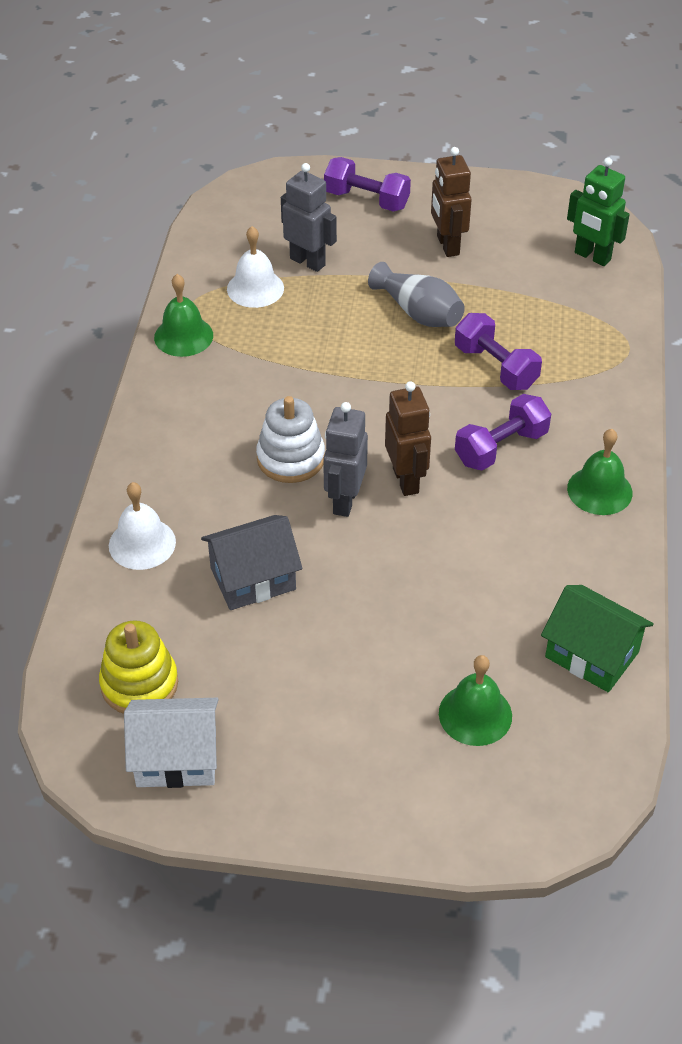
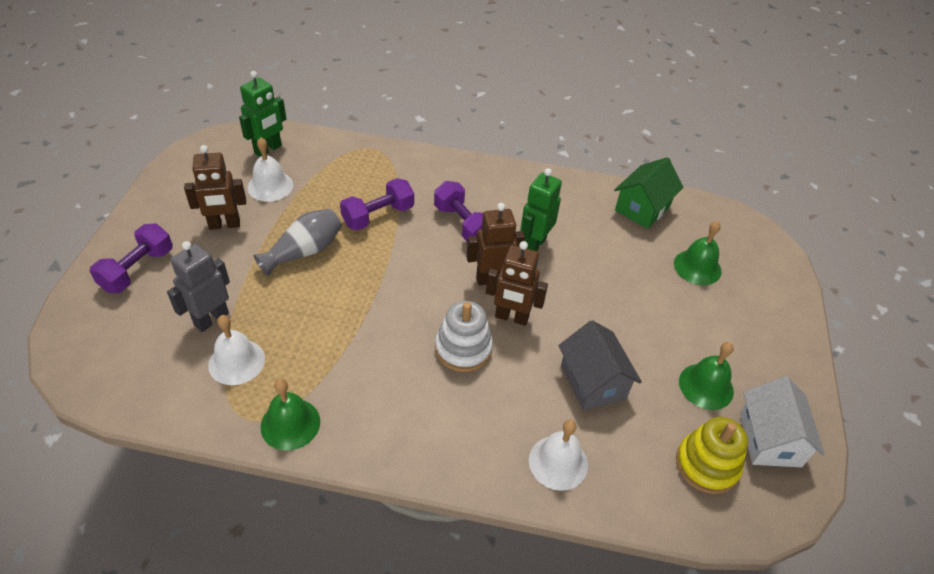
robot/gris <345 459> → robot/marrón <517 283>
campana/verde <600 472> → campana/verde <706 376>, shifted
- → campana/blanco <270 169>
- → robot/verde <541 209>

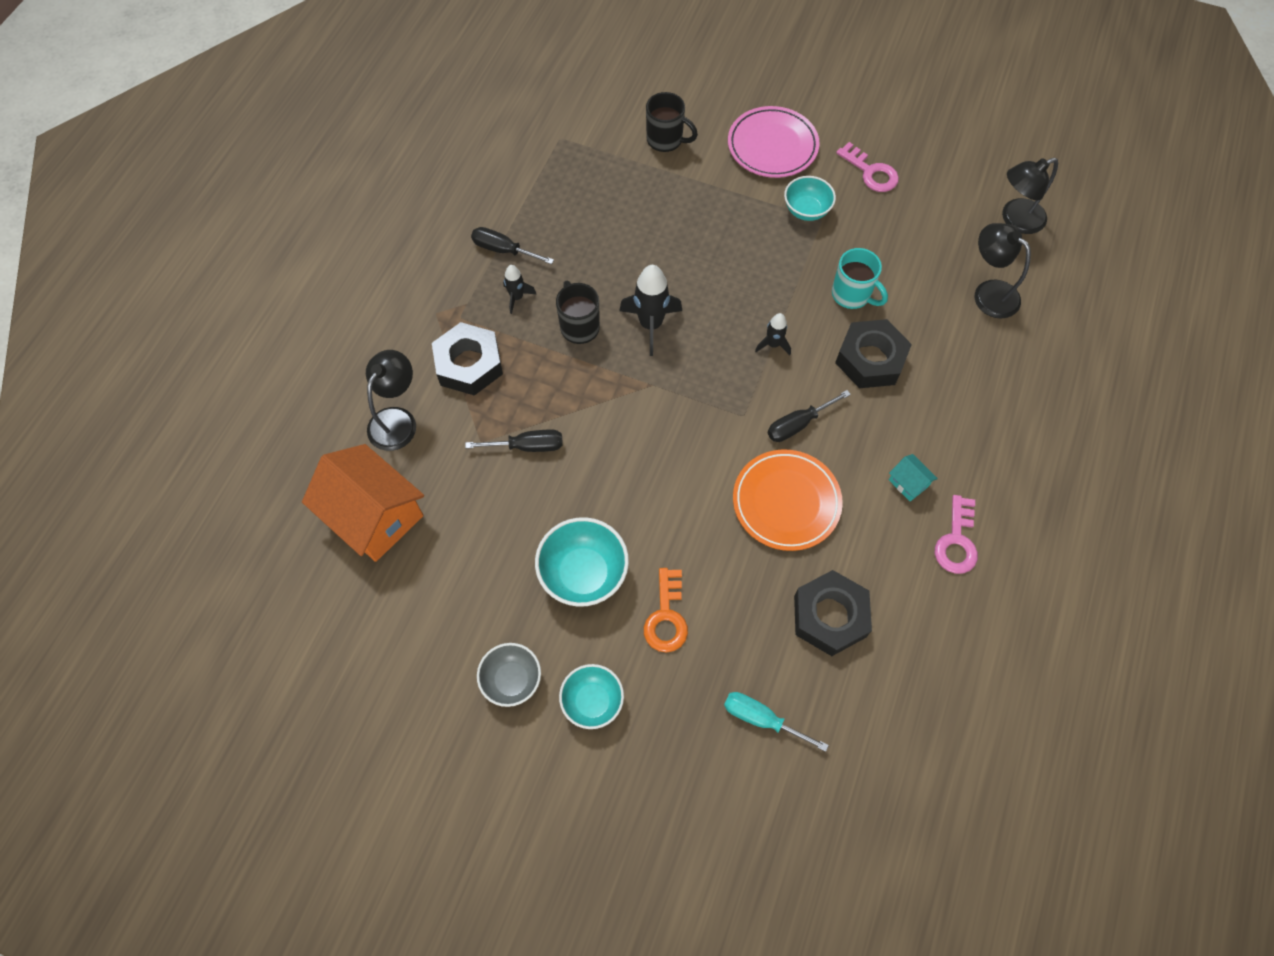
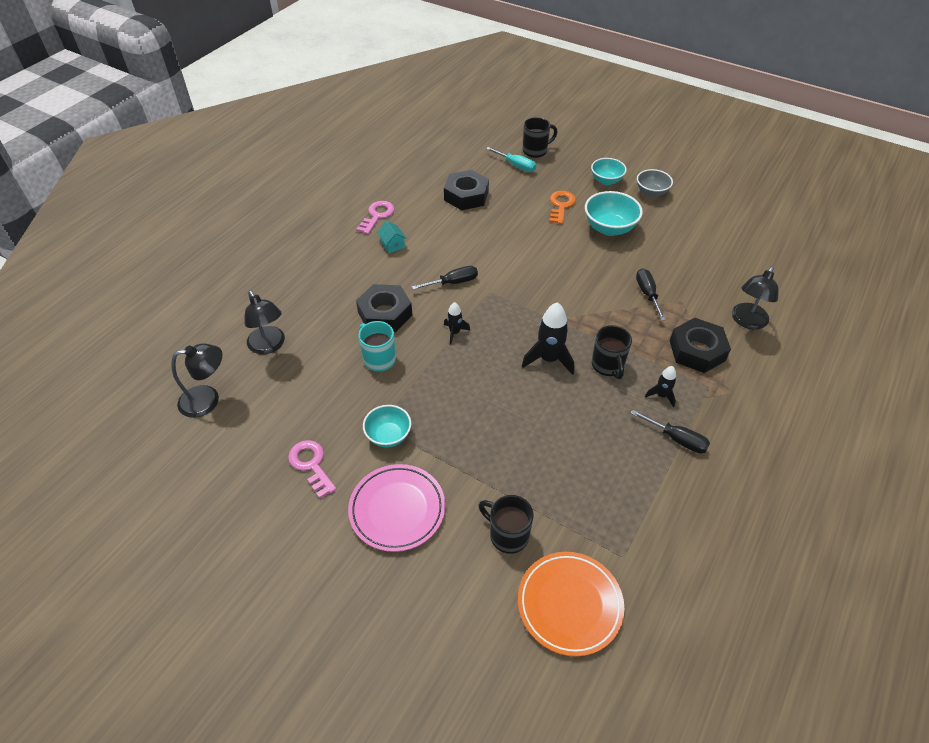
destornillador/negro <514 441> → destornillador/negro <651 294>, 75 degrees clockwise
casa/naranja <363 503> → -
plato/naranja <788 500> → plato/naranja <571 604>, shifted
- → taza/negro <540 137>

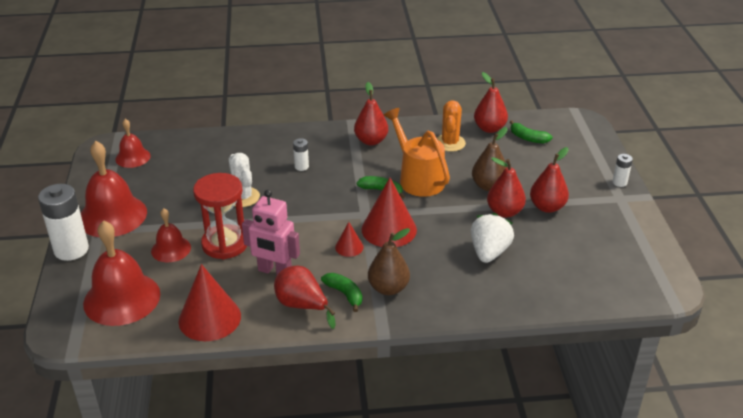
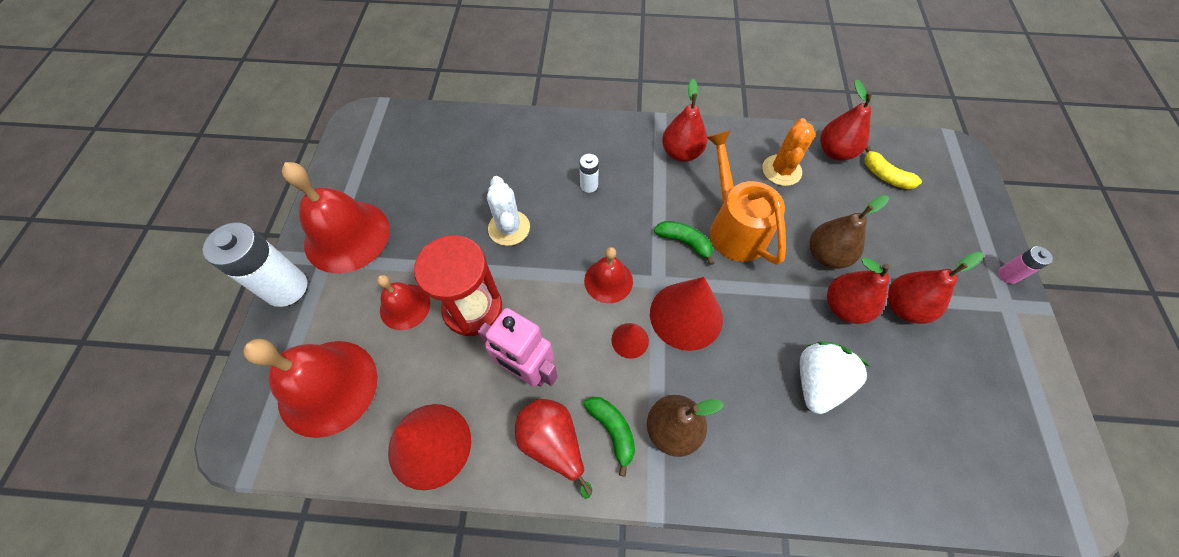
campana/rojo <133 143> → campana/rojo <608 275>, shifted
plátano/verde <531 132> → plátano/amarillo <893 168>
pila/blanco <623 170> → pila/rosa <1025 265>

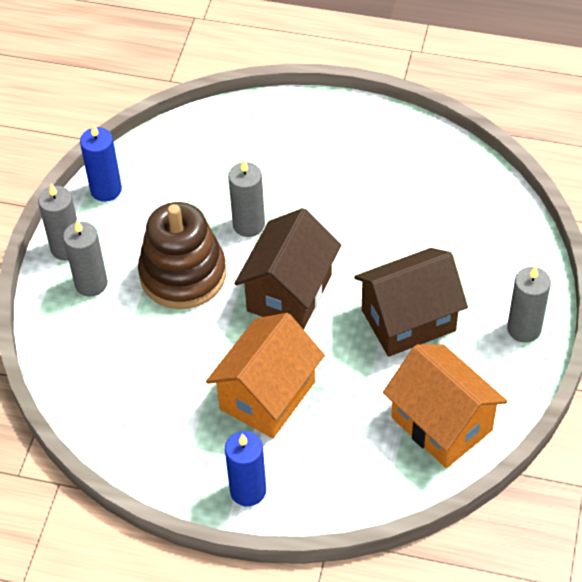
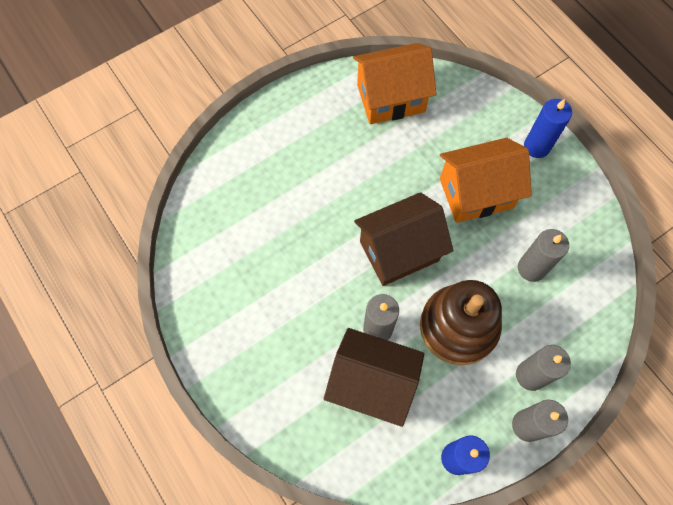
casa/marrón <411 302> → casa/marrón <374 377>, shifted
vela/gris <529 304> → vela/gris <543 255>, shifted
casa/naranja <445 406> → casa/naranja <394 83>, 75 degrees clockwise

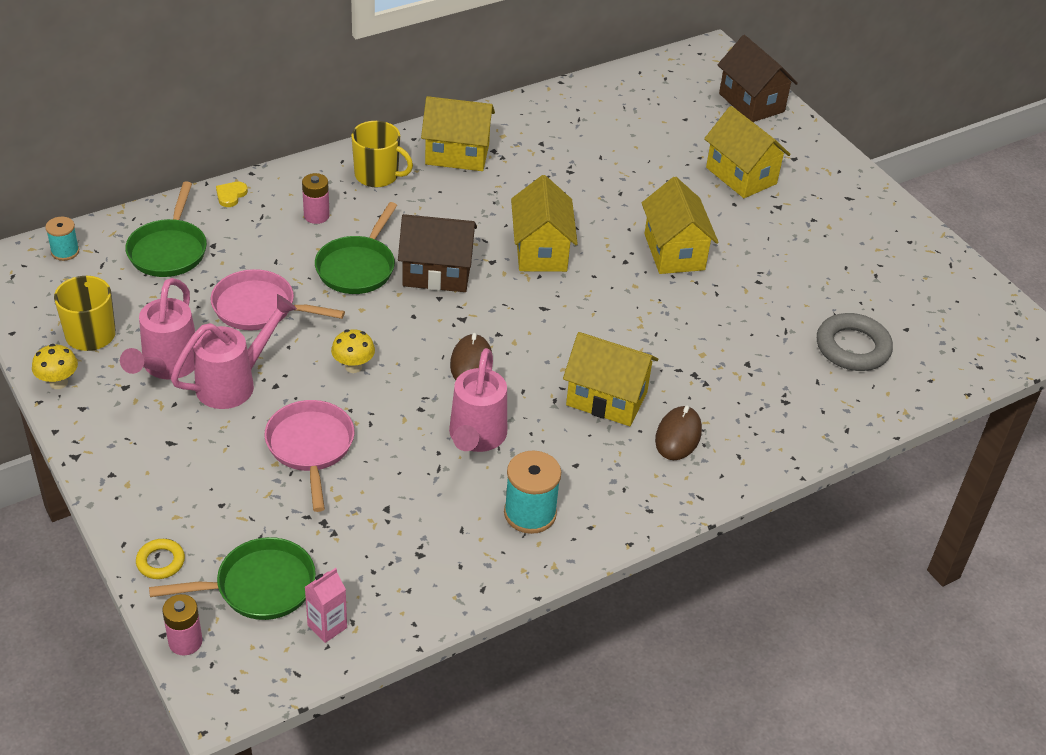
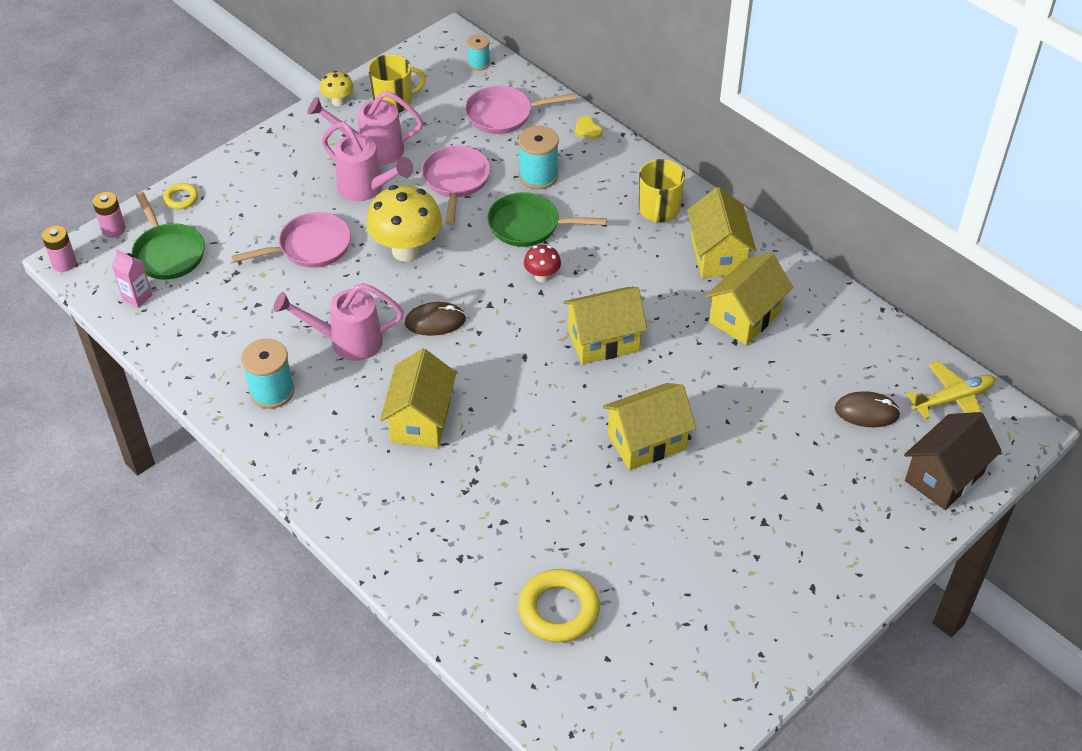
casa/amarillo <747 152> → casa/amarillo <749 298>, shifted
pila/rosa <316 198> → pila/rosa <59 249>, shifted
sartén/verde <166 229> → sartén/rosa <520 110>
corazón/amarillo <232 194> → corazón/amarillo <588 127>, 135 degrees counterclockwise
casa/marrón <437 253> → seta/rojo <542 263>
anillo/gris <855 342> → anillo/amarillo <559 605>
seta/amarillo <353 351> → seta/amarillo <404 223>, x2.03
ratón/marrón <678 432> → ratón/marrón <868 409>, shifted
- → carrete/turquesa <538 157>
- → avión/amarillo <951 390>

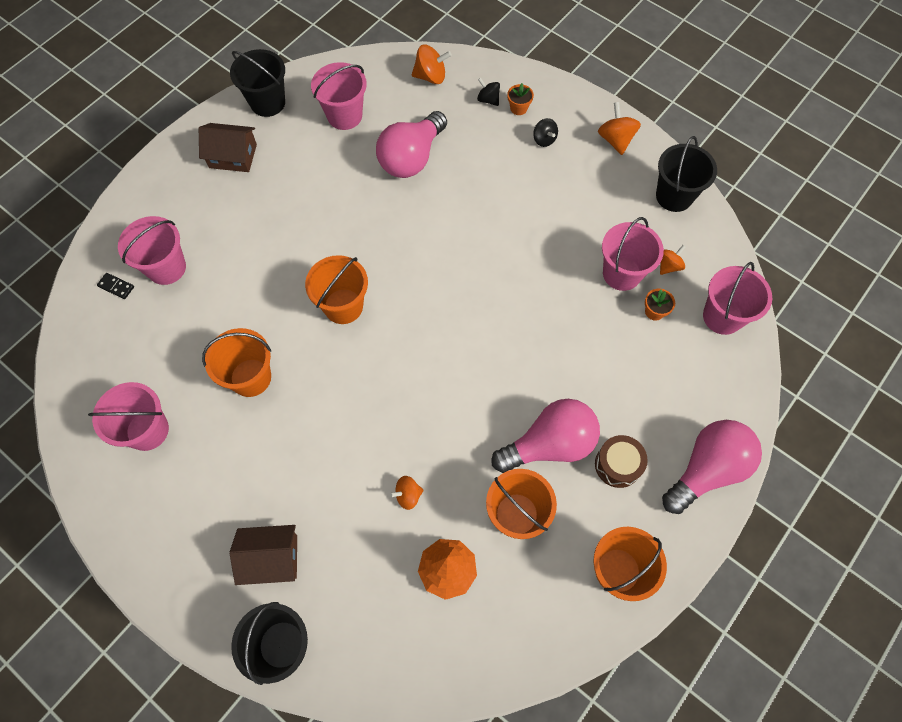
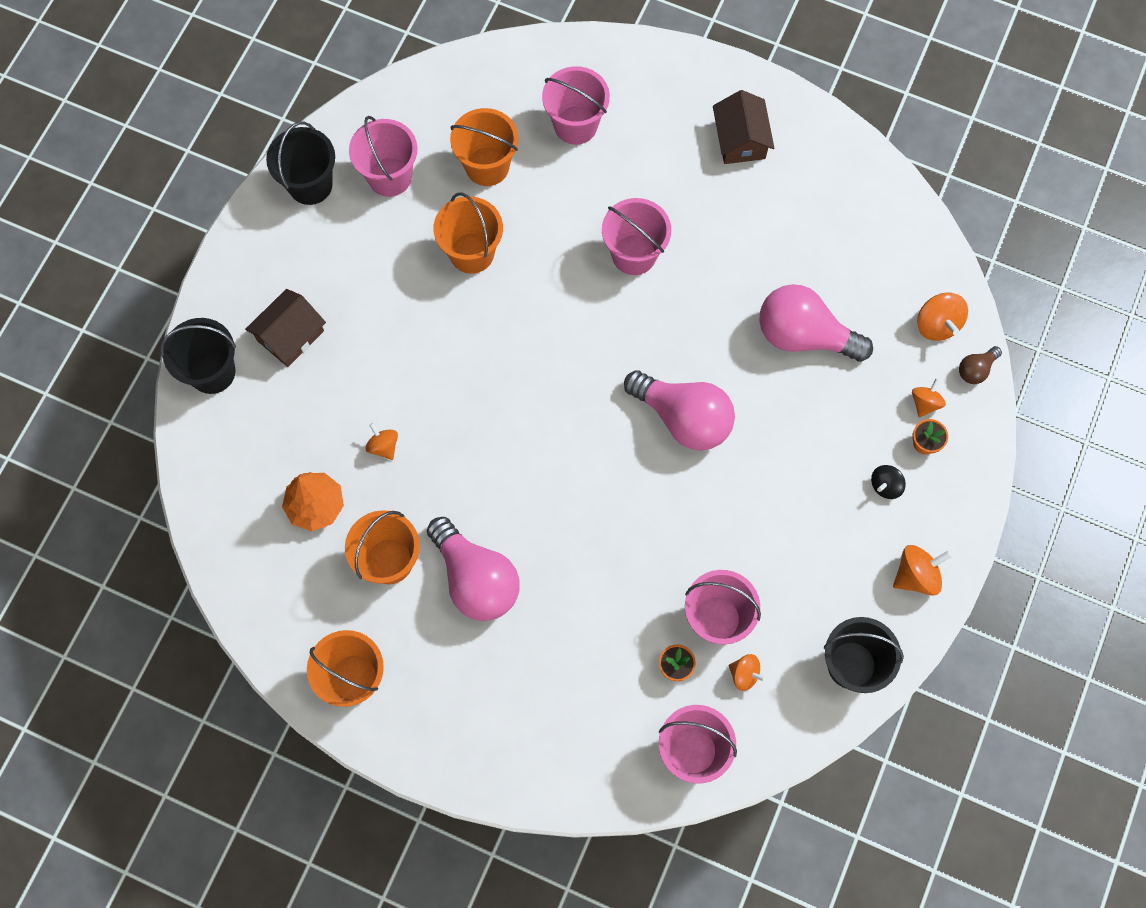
balde/negro <257 83> → balde/negro <300 163>, shifted
balde/rosa <339 96> → balde/rosa <636 236>, shifted
peonza/negro <488 92> → peonza/naranja <929 398>
balde/naranja <336 289> → balde/naranja <484 147>, shifted
ficha de dominó/negro <115 286> → -
bombilla/rosa <712 467> → bombilla/rosa <679 410>, shifted
tambor/marrón <621 461> → -
casa/marrón <263 555> → casa/marrón <285 328>, 60 degrees clockwise
- → bombilla/marrón <980 365>

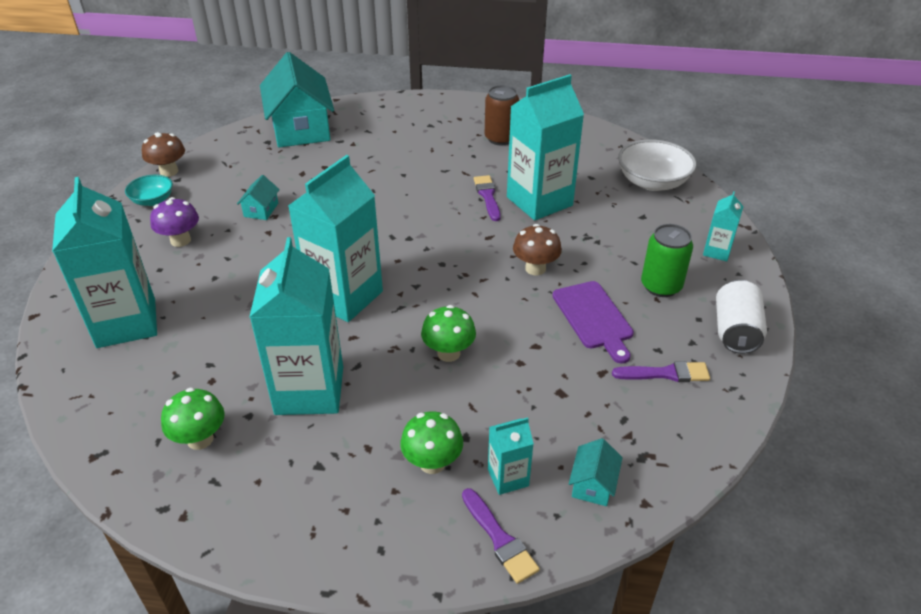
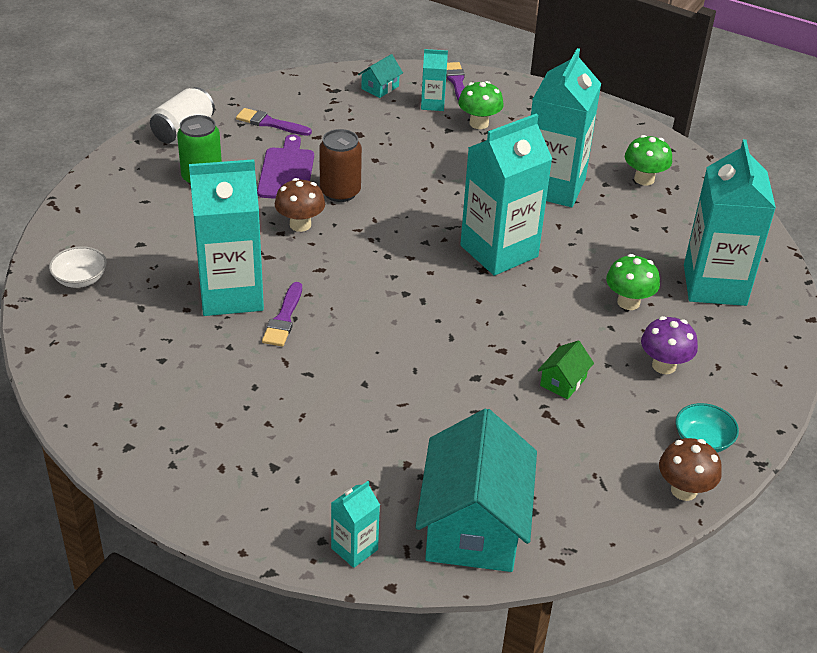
lata/marrón <502 115> → lata/marrón <340 165>, shifted
cuenco/blanco <657 165> → cuenco/blanco <78 267>, x0.58
casa/turquesa <258 197> → casa/verde <566 370>
cartón de leche/turquesa <723 226> → cartón de leche/turquesa <355 524>, shifted
seta/verde <448 333> → seta/verde <633 282>, shifted

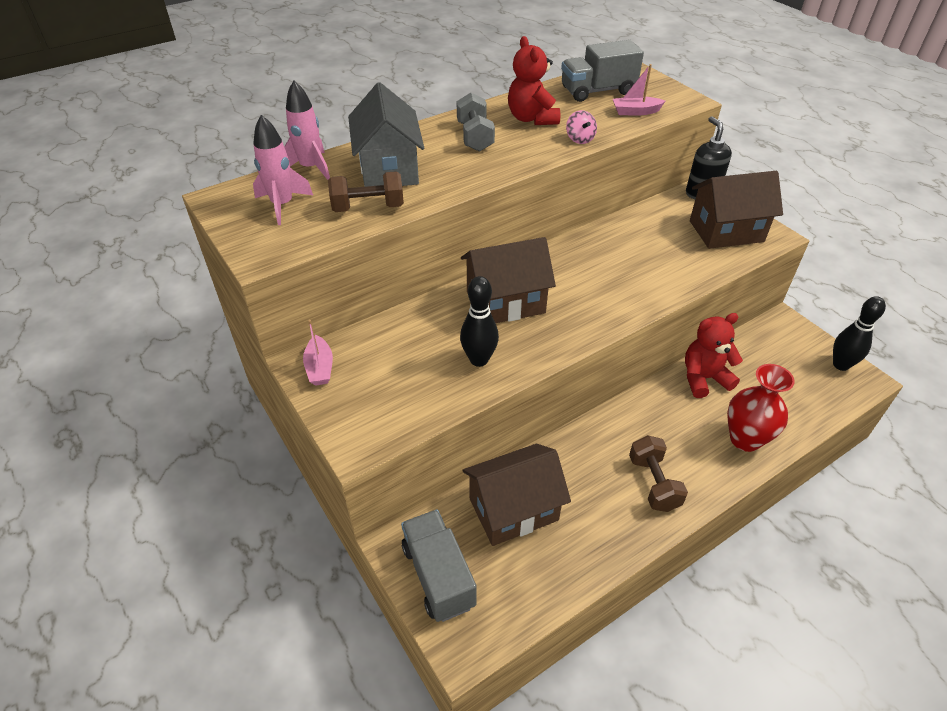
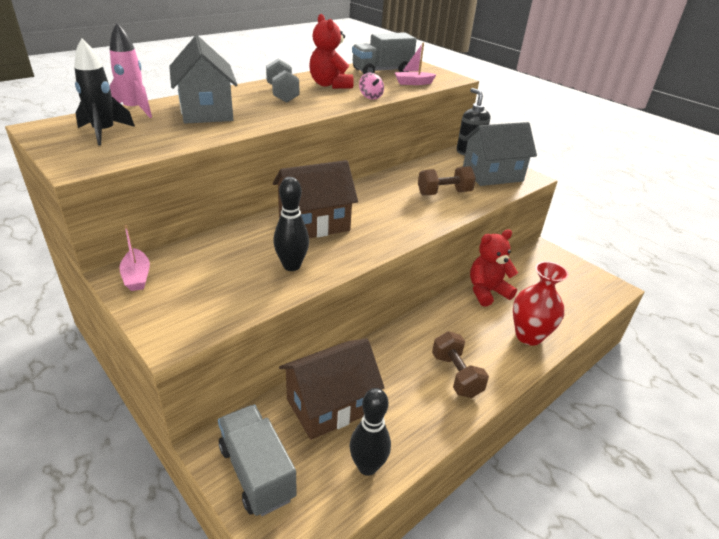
cohete/rosa <283 170> → cohete/negro <104 92>
mancuerna/marrón <366 191> → mancuerna/marrón <447 181>, shifted
casa/marrón <736 210> → casa/gris <500 154>
bolo/negro <859 333> → bolo/negro <370 432>, shifted

